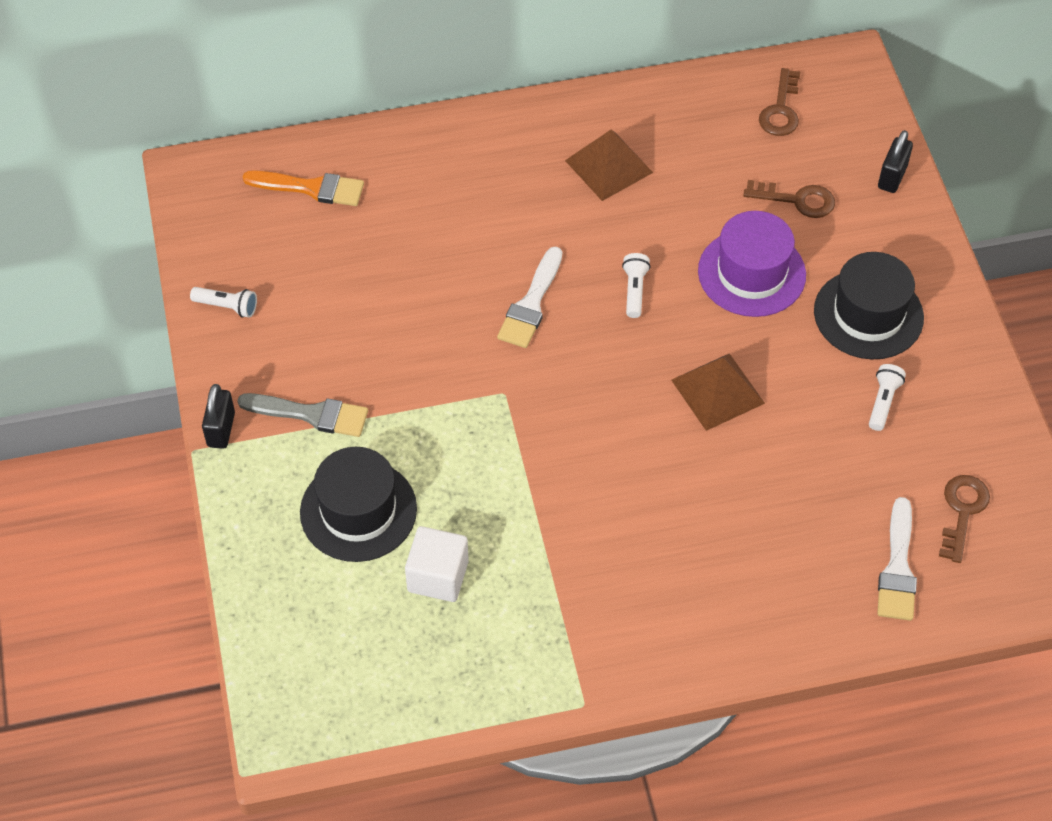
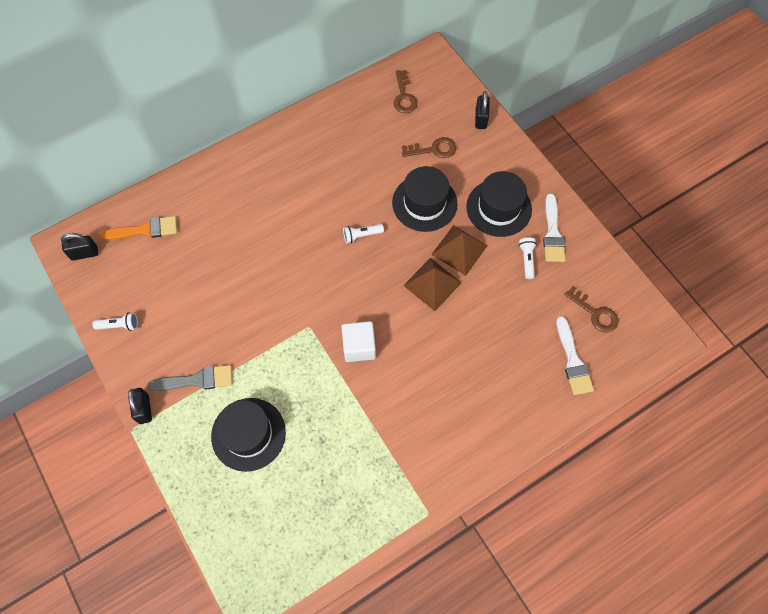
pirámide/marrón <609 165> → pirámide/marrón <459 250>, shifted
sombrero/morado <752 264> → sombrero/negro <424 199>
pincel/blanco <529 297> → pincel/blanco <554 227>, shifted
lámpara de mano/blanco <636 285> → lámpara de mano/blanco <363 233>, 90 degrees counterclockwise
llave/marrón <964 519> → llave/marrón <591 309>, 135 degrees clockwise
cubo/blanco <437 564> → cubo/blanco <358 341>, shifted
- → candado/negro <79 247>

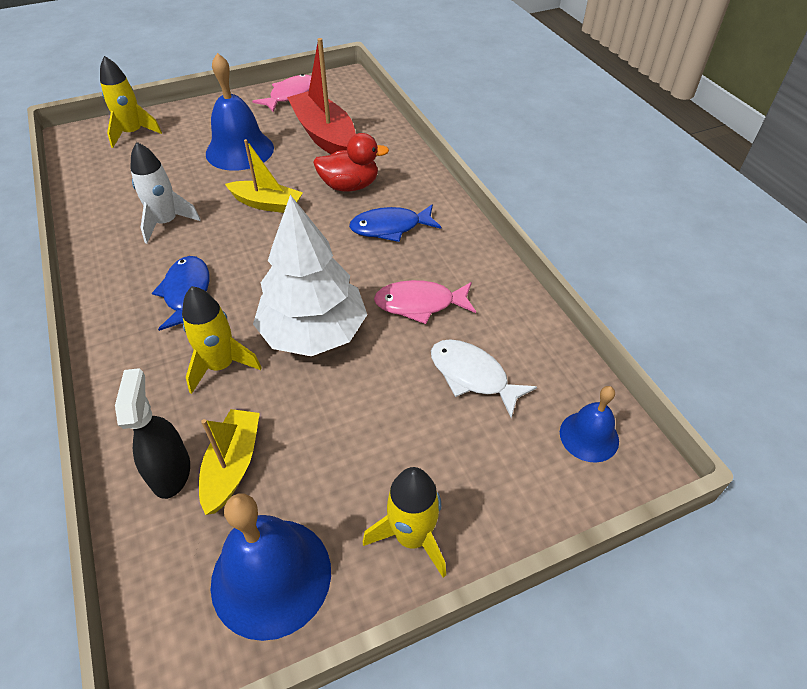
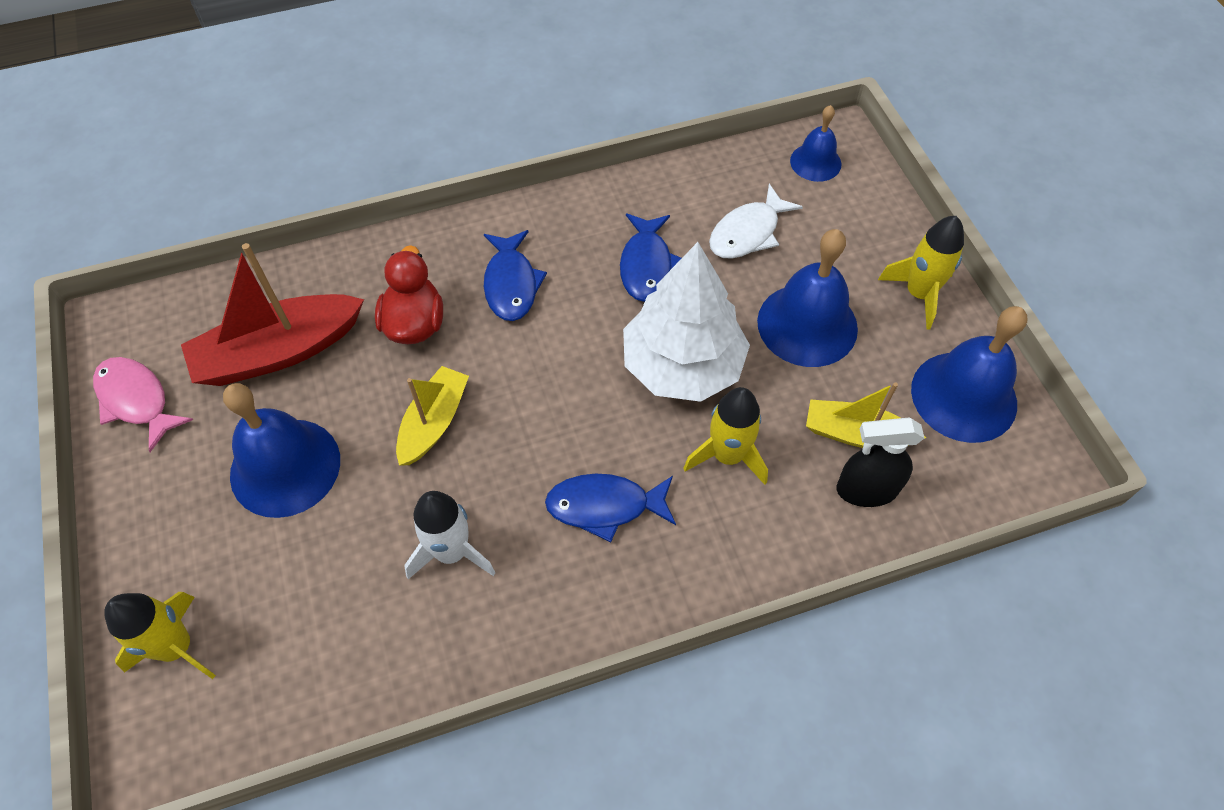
pez/rosa <425 302> → pez/azul <651 257>
- → campana/azul <807 298>

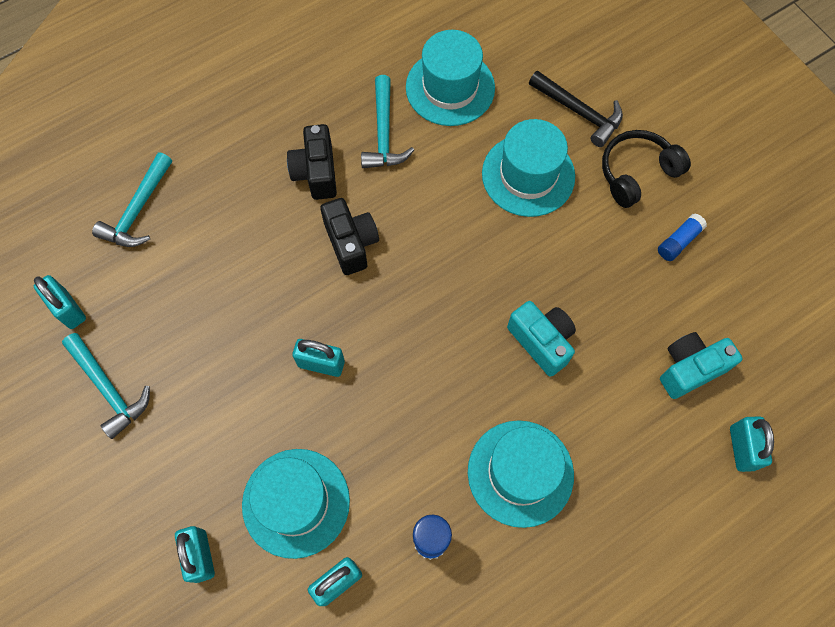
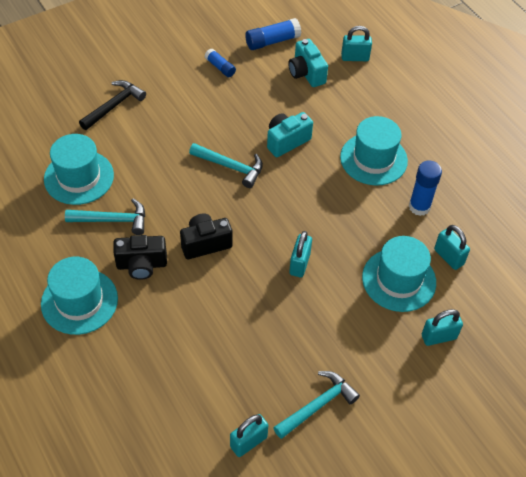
sombrero/turquesa <528 168> → sombrero/turquesa <79 296>, shifted
auriculares/negro <646 169> → -
martillo/turquesa <132 199> → martillo/turquesa <226 165>, shifted
- → barra de pegamento/azul <273 34>

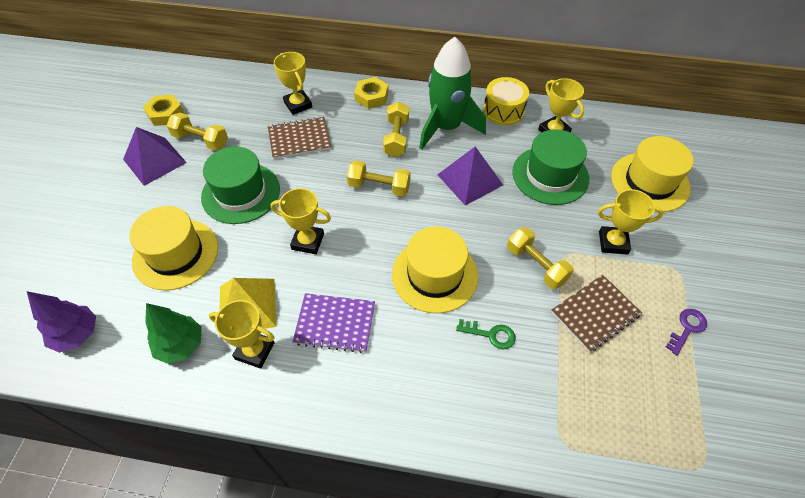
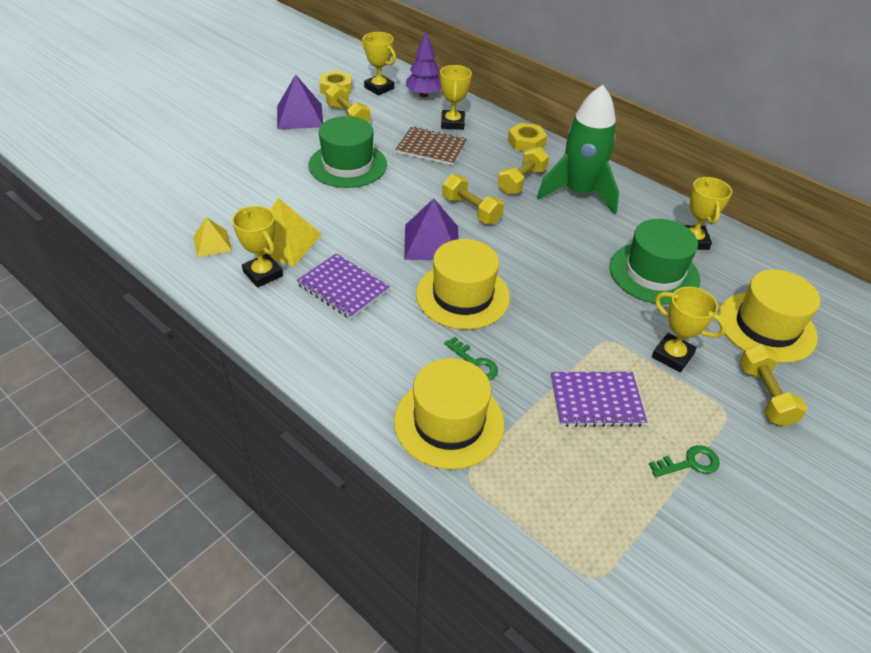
tambor/amarillo <506 101> → -
pirámide/morado <470 176> → pirámide/morado <431 229>, shifted
trofeo/amarillo <301 221> → trofeo/amarillo <379 64>, shifted
sombrero/amarillo <173 248> → sombrero/amarillo <449 413>, shifted
mancuerna/amarillo <540 258> → mancuerna/amarillo <773 385>, shifted
cuaderno/marrón <596 313> → cuaderno/morado <599 399>
árbol/morado <61 322> → árbol/morado <423 64>, shifted
árbol/verde <173 333> → pirámide/amarillo <212 237>
llave/morado <686 332> → llave/verde <684 461>

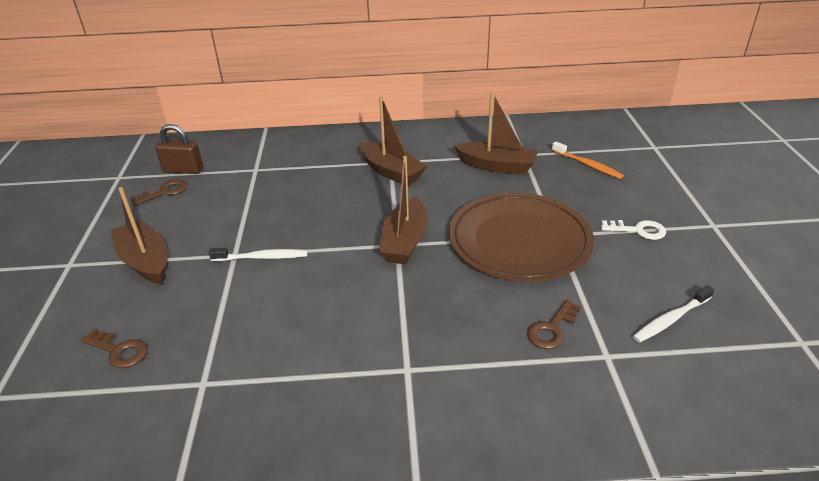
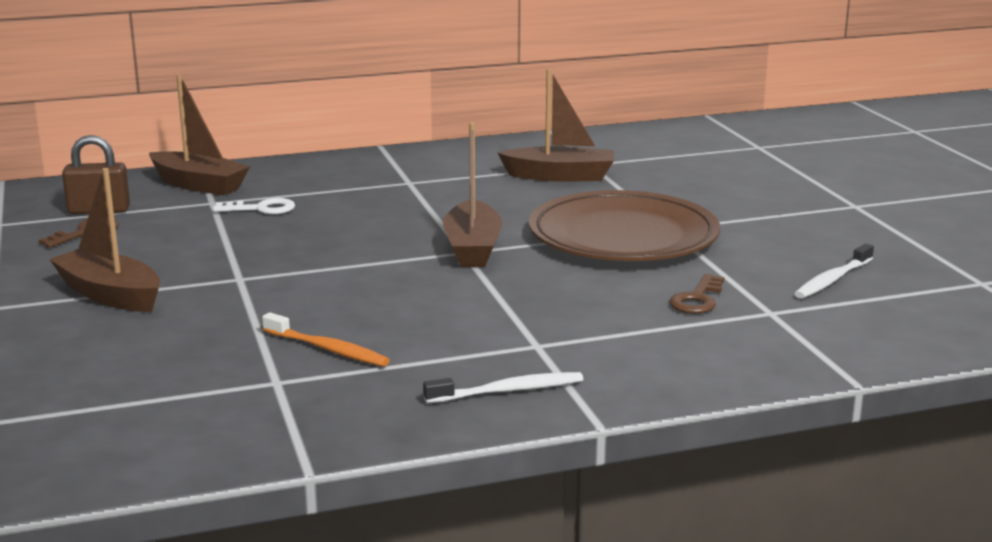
barco/marrón <393 140> → barco/marrón <199 135>, shifted
cepillo de dientes/naranja <588 160> → cepillo de dientes/naranja <326 339>, shifted
llave/blanco <633 230> → llave/blanco <254 206>, shifted
cepillo de dientes/blanco <258 254> → cepillo de dientes/blanco <503 387>, shifted
llave/marrón <114 348> → -

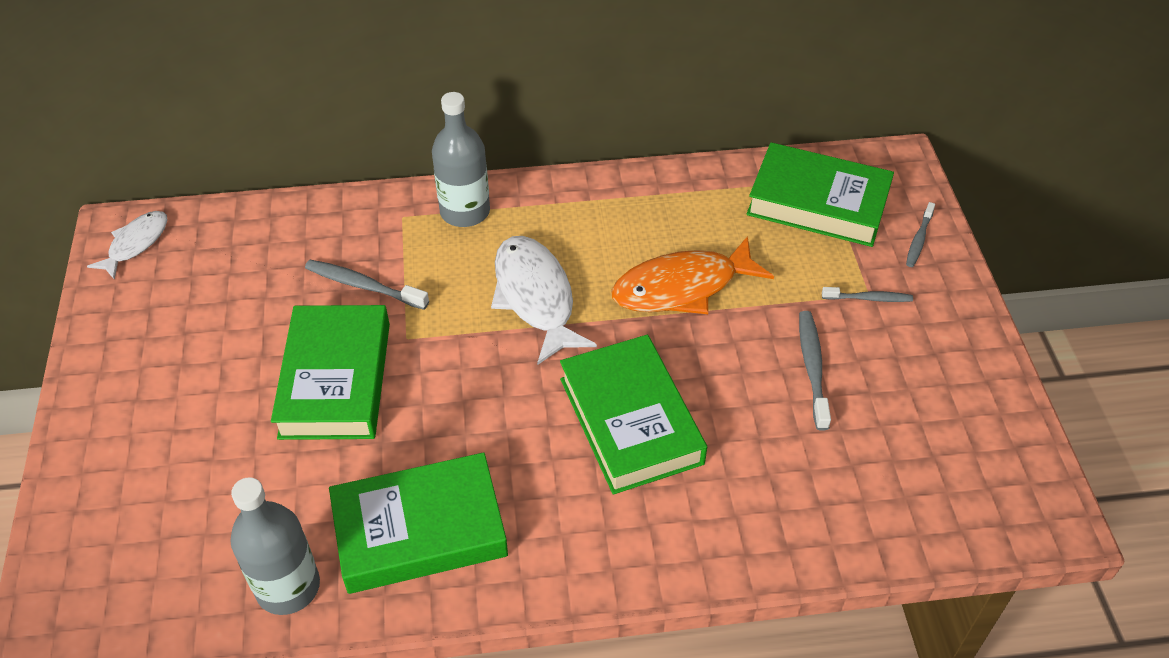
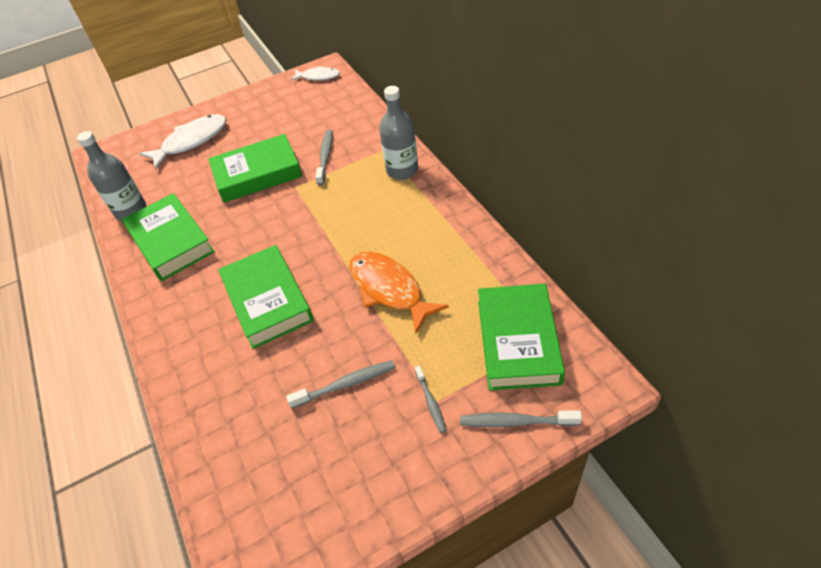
cepillo de dientes/gris <920 234> → cepillo de dientes/gris <521 419>, x1.53
pez/blanco <544 300> → pez/blanco <183 141>, shifted
libro/verde <633 415> → libro/verde <266 297>, 75 degrees counterclockwise

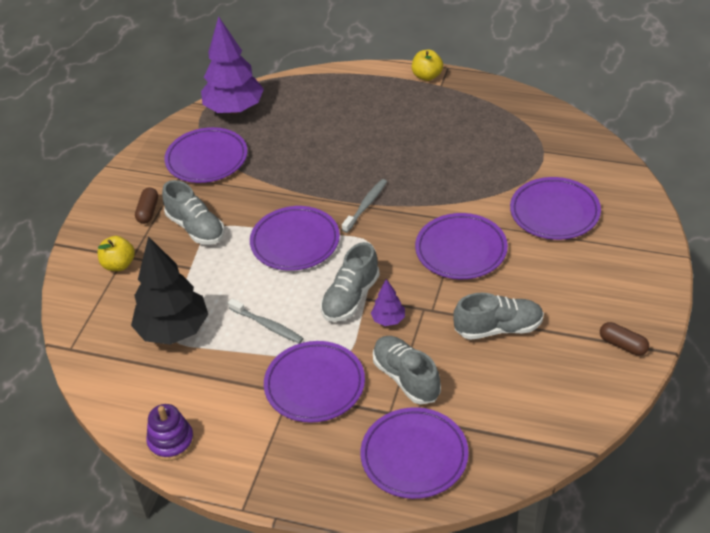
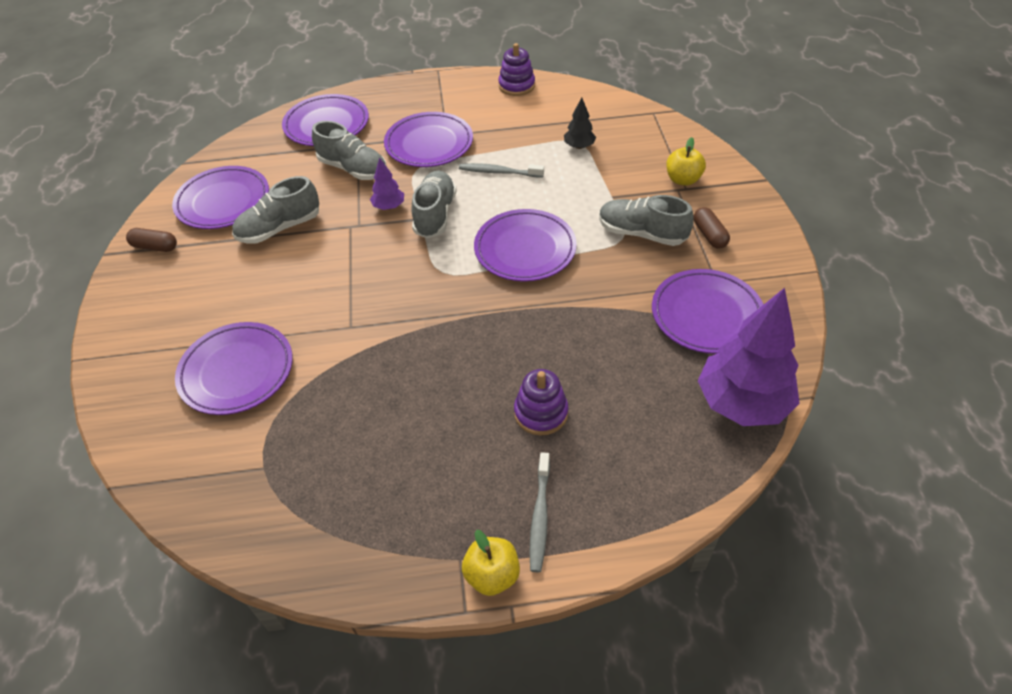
cepillo de dientes/gris <364 206> → cepillo de dientes/gris <539 512>, shifted
plato/morado <461 246> → plato/morado <220 197>, shifted
árbol/negro <169 290> → árbol/negro <580 123>, x0.45
- → juguete apilable/morado <541 402>

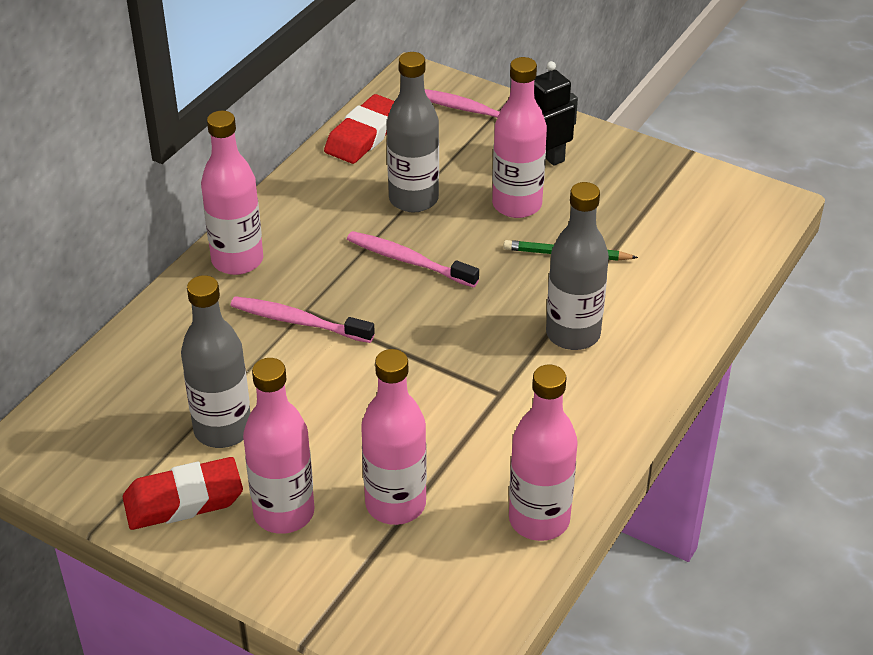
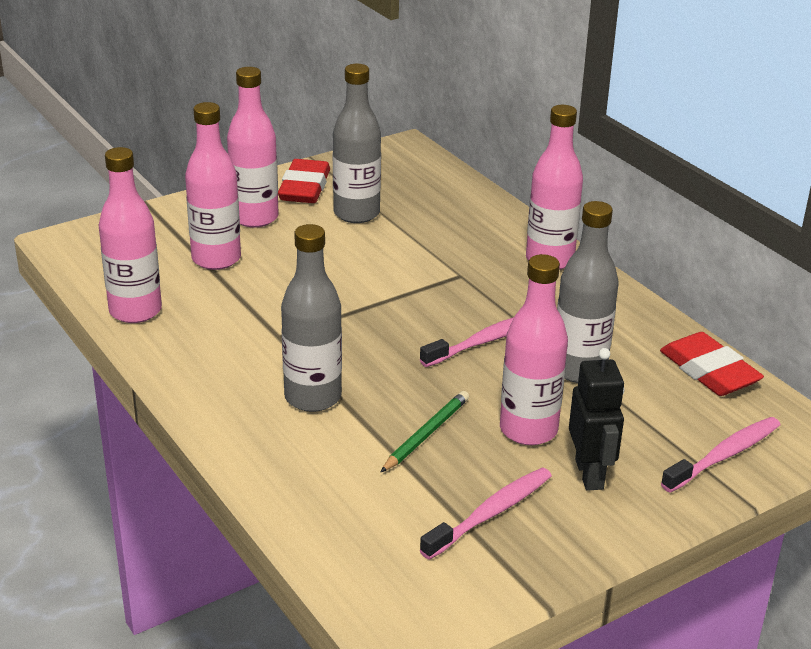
cepillo de dientes/rosa <302 319> → cepillo de dientes/rosa <486 514>, shifted

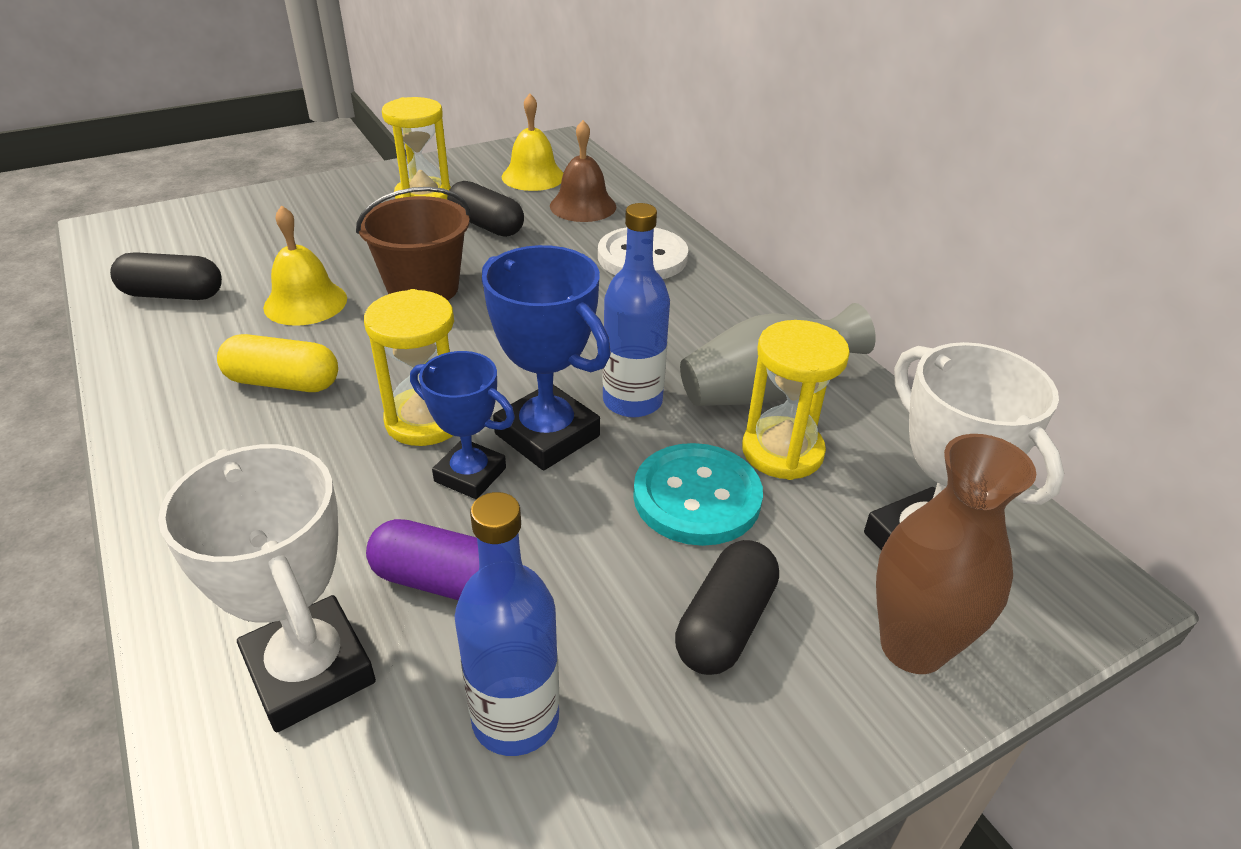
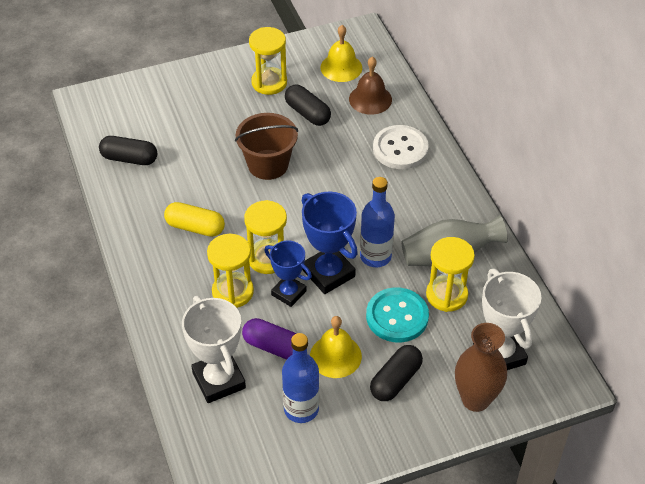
campana/amarillo <305 265> → campana/amarillo <336 347>, shifted
- → reloj de arena/amarillo <230 271>

